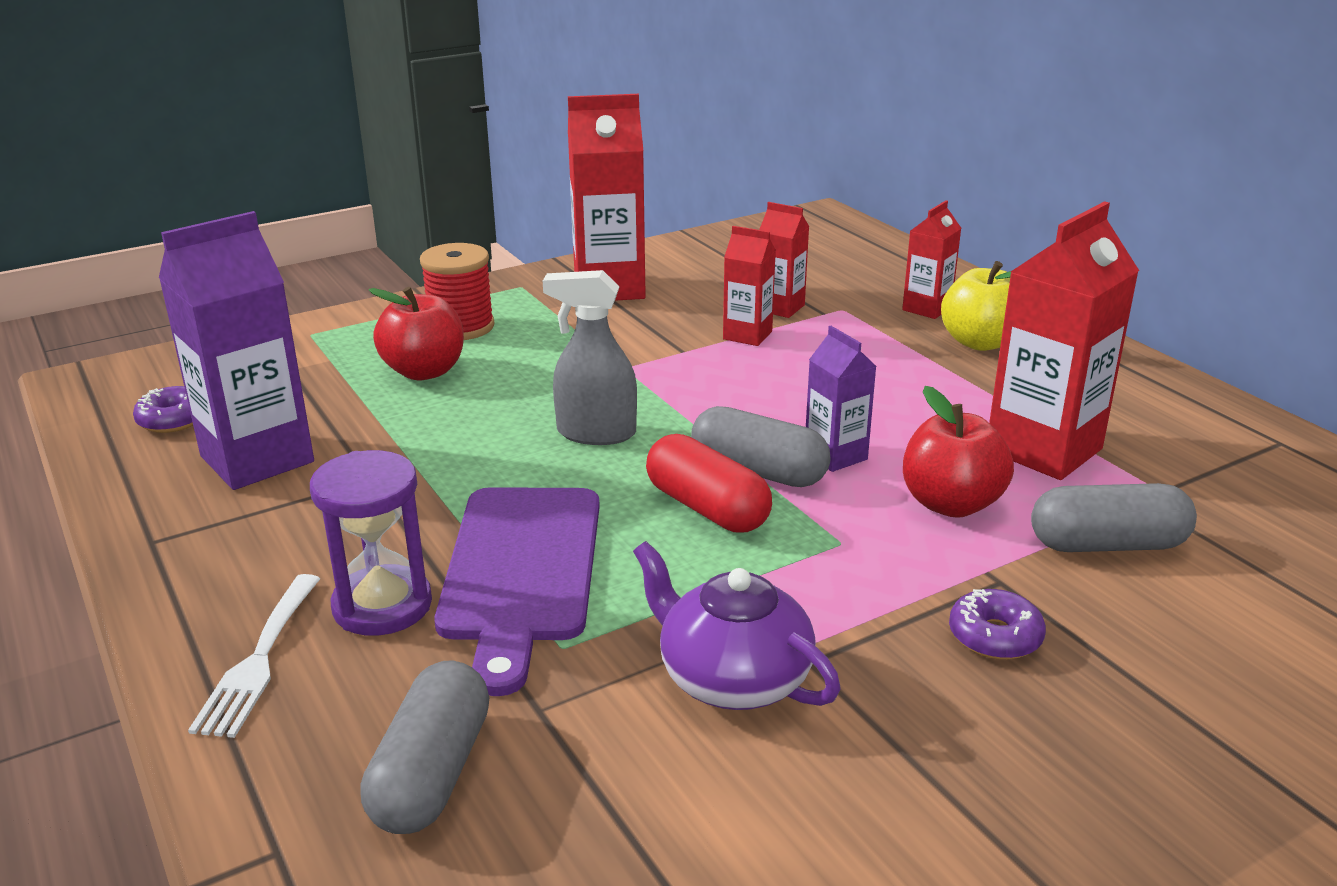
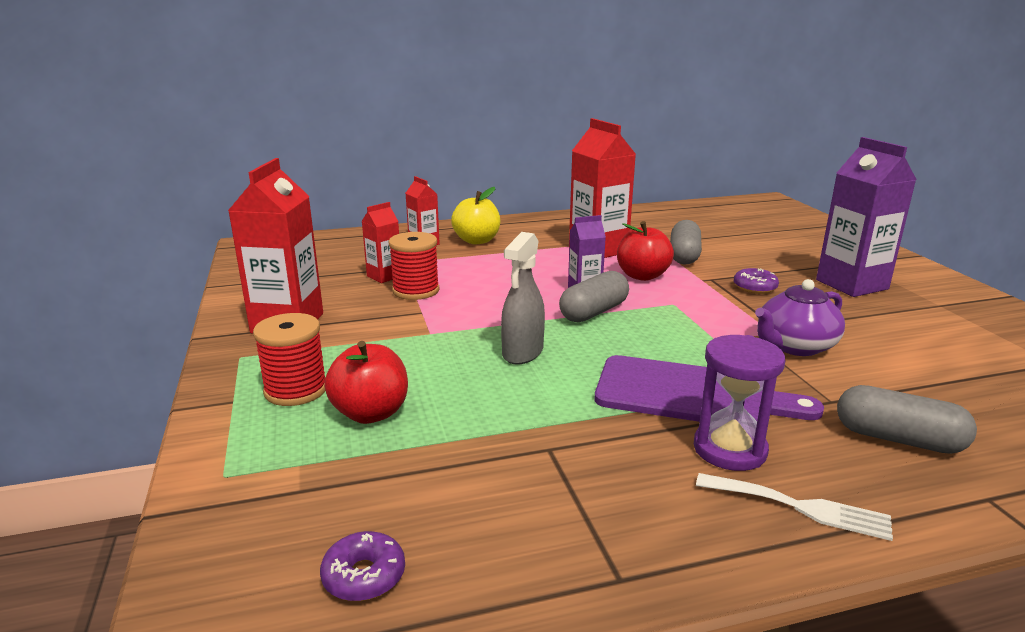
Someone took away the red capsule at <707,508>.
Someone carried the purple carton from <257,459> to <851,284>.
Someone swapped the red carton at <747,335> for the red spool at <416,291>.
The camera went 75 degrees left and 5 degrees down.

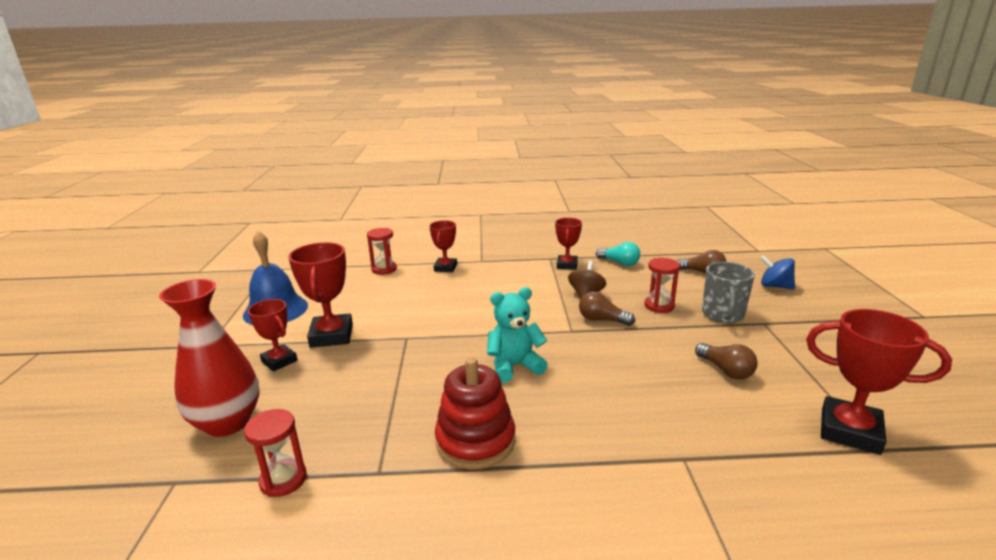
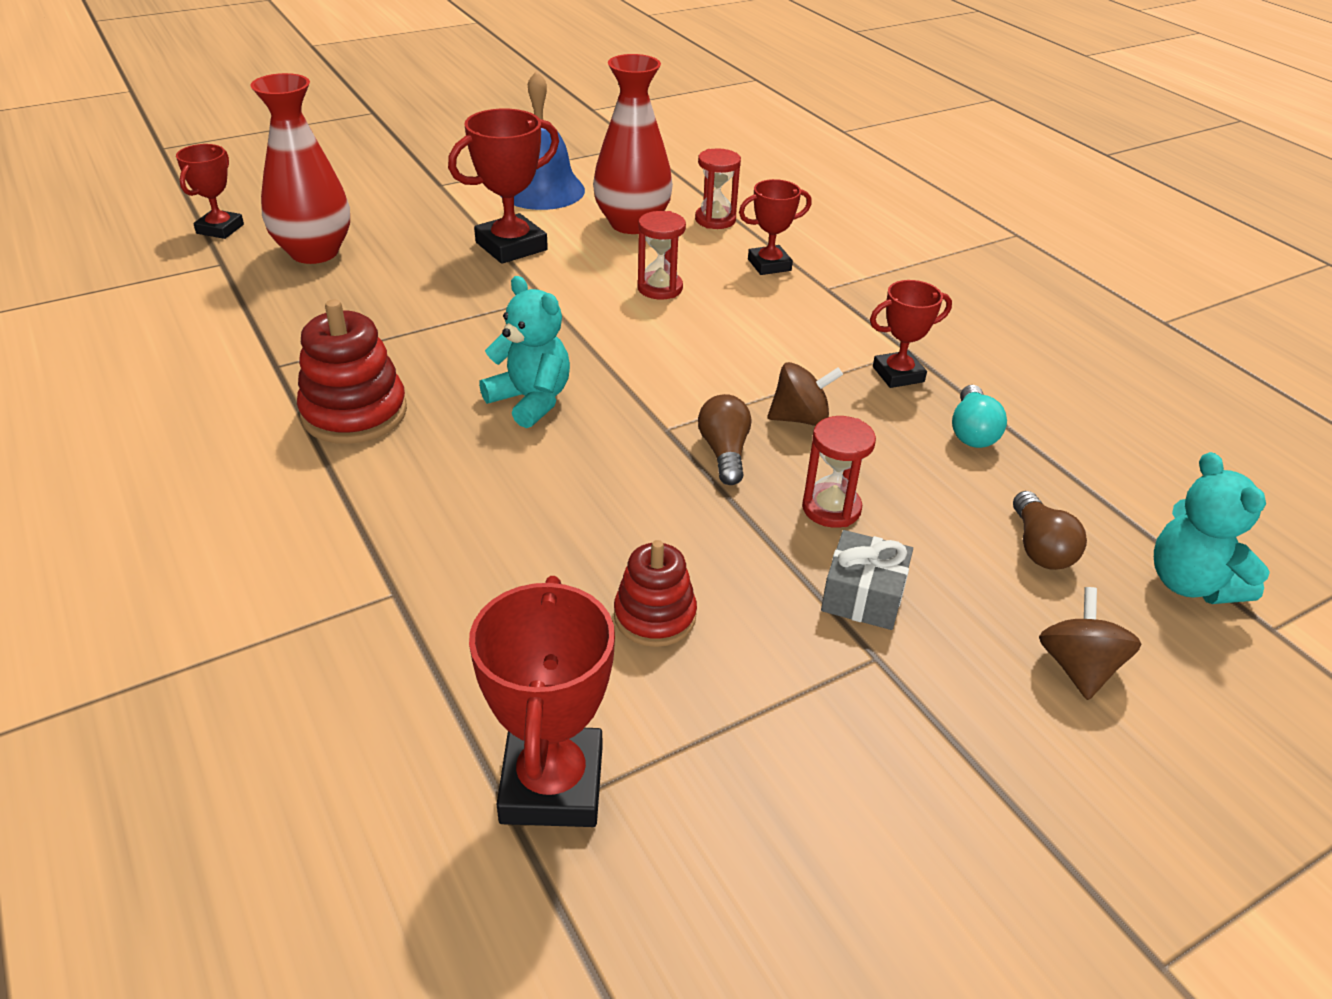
Someone put down the red vase at <632,224>.
Someone put down the turquoise teddy bear at <1190,583>.
Someone carried the red hourglass from <283,480> to <660,288>.
Someone carried the red trophy from <279,361> to <220,229>.
Someone swapped the brown light bulb at <726,370> for the red stacking toy at <655,616>.
Someone swapped the grey mug at <723,315> for the grey gift at <863,595>.
Someone repainted the blue spinning top at <775,286>, which became the brown spinning top at <1078,667>.
The camera went 60 degrees right and 15 degrees up.

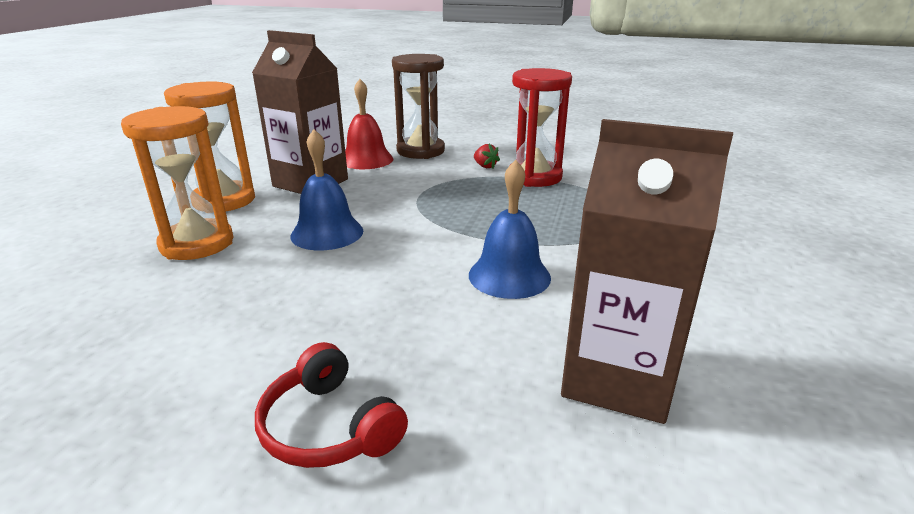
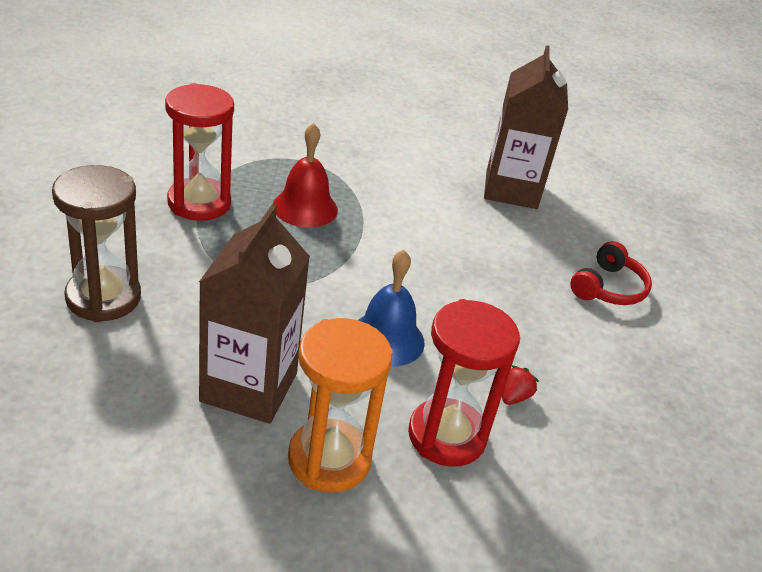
Someone took away the blue bell at <509,276>.
Someone carried the red bell from <366,160> to <305,207>.
Someone carried the red strawberry from <485,166> to <514,397>.
Someone repainted the orange hourglass at <197,244>, which became the red hourglass at <447,436>.
The camera went 110 degrees left and 10 degrees up.

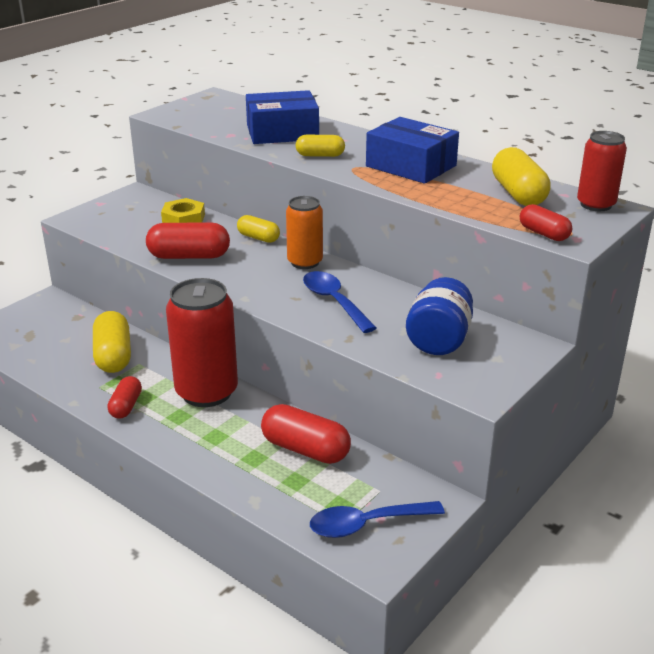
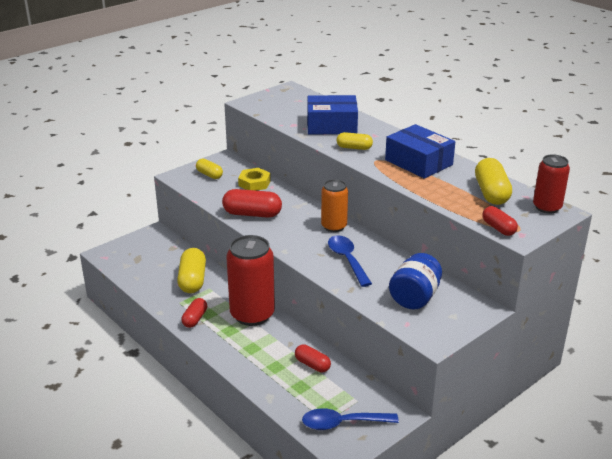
Someone carried the yellow capsule from <258,238> to <209,175>.
Someone scaled the red capsule at <305,449> by 0.61.
The camera went 10 degrees right and 0 degrees up.

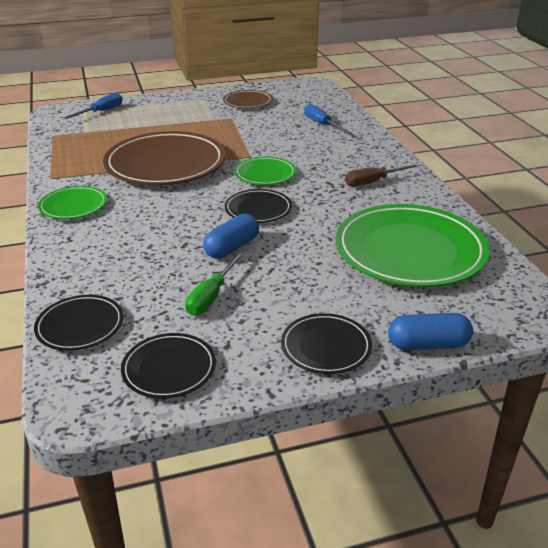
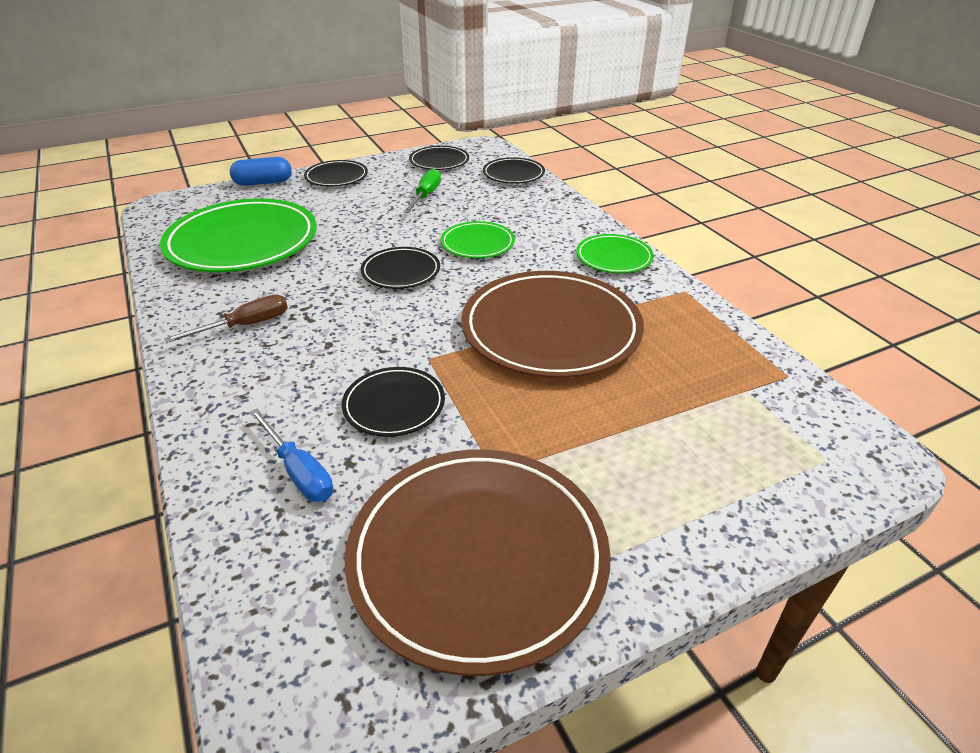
Someone took away the blue screwdriver at <101,111>.
Someone took away the blue capsule at <232,247>.
Someone put down the black plate at <394,405>.
Someone carried the green plate from <265,174> to <477,243>.
Someone scaled the brown plate at <248,102> by 2.01.
The camera went 170 degrees right and 5 degrees up.

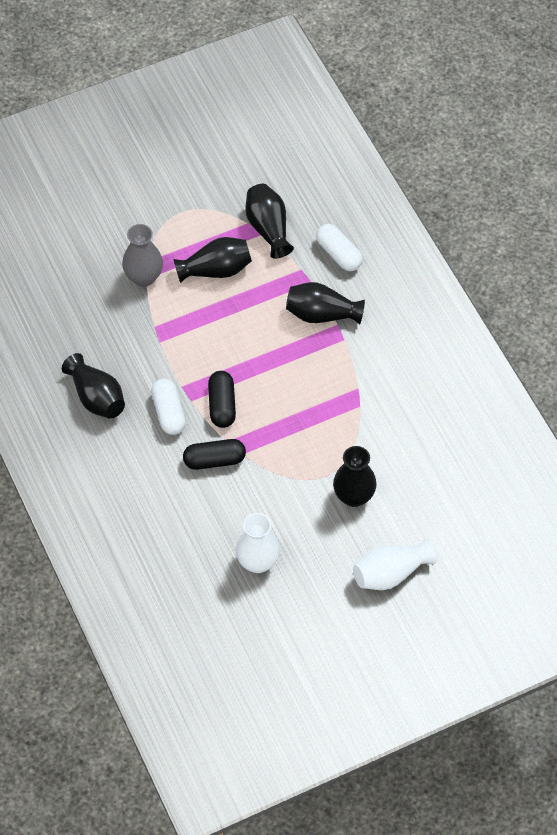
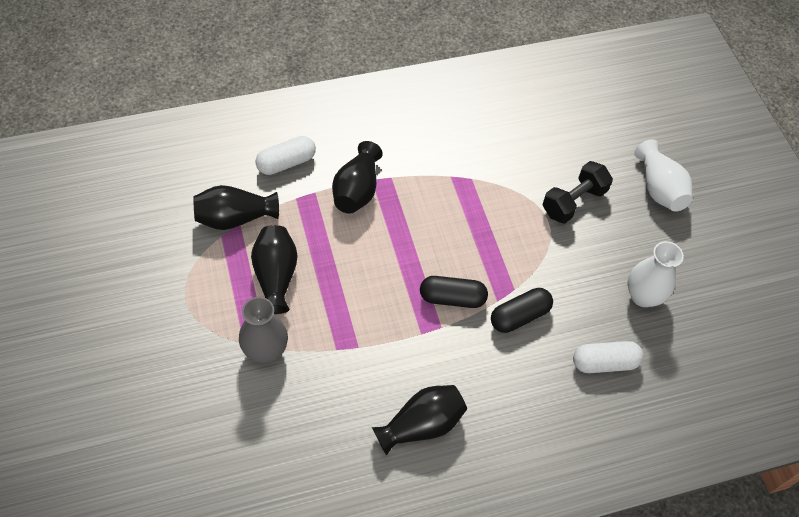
Someone carried the white capsule from <169,413> to <604,363>.
Someone swapped the black vase at <354,496> for the black dumbbell at <573,202>.
Someone rotated the black capsule at <214,460> by 60 degrees clockwise.
The camera went 85 degrees left and 0 degrees up.

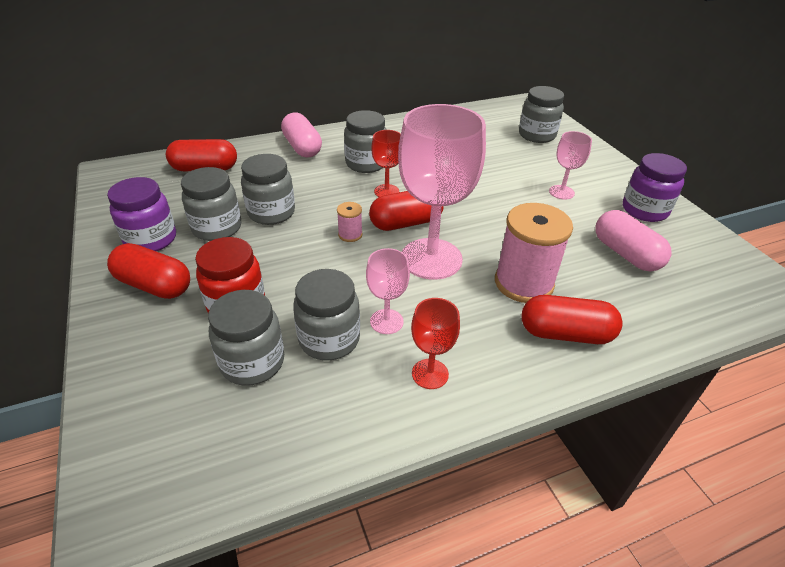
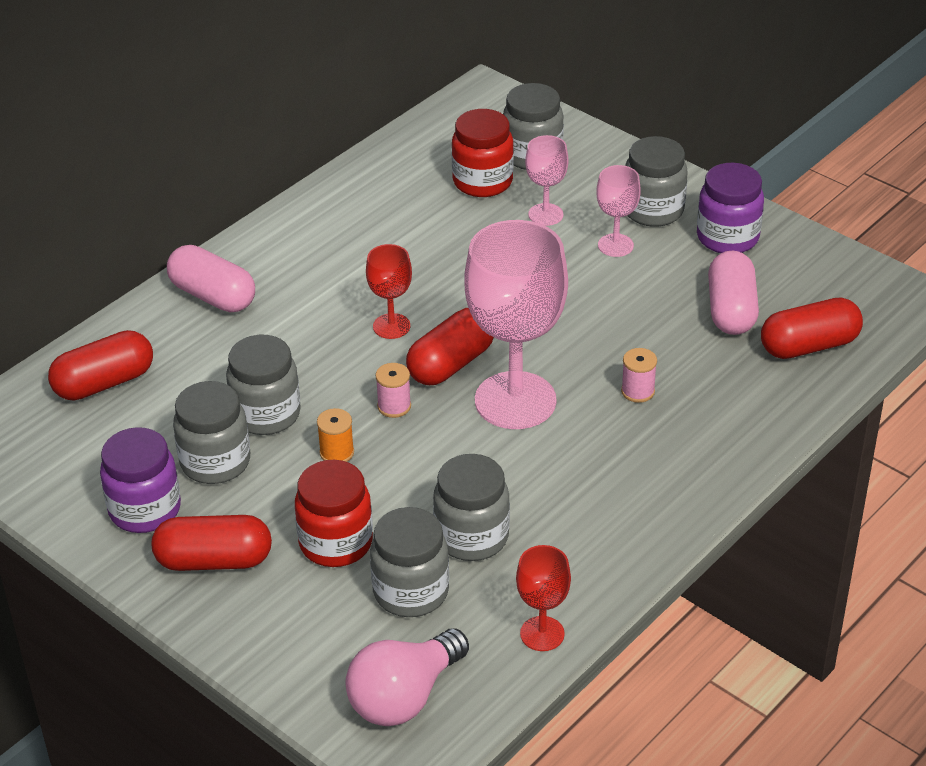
Someone put down the orange spool at <337,453>.
Someone put down the pink light bulb at <404,697>.
Someone put down the red jar at <482,182>.
Someone carried the grey jar from <366,164> to <653,210>.
Someone carried the pink goblet from <386,321> to <545,214>.
Someone carried the red goblet from <430,374> to <542,634>.
Someone carried the red capsule from <565,334> to <809,346>.
Someone rotated the pink capsule at <625,254> by 60 degrees clockwise.
Someone scaled the pink spool at <523,283> by 0.45.
The camera went 25 degrees left and 0 degrees up.

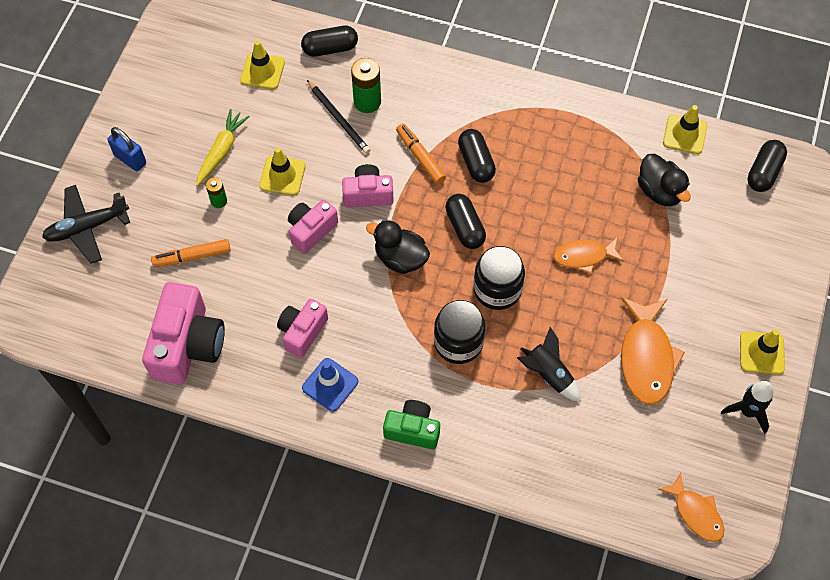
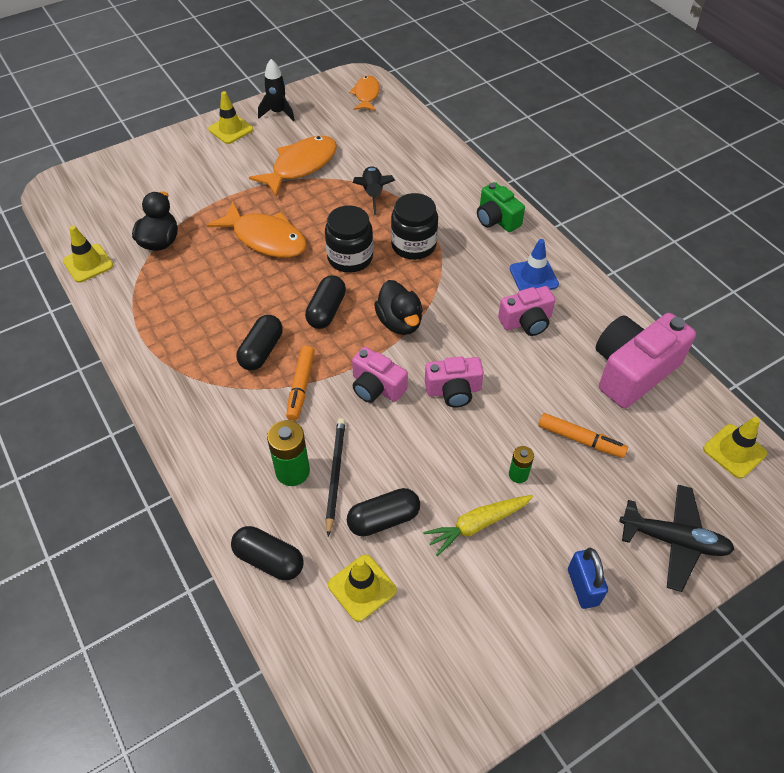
Someone carried the yellow traffic cone from <282,176> to <734,451>.
Someone carried the black capsule from <764,172> to <383,519>.
Someone scaled the orange fish at <584,256> by 1.63.
The camera went 140 degrees left and 10 degrees down.

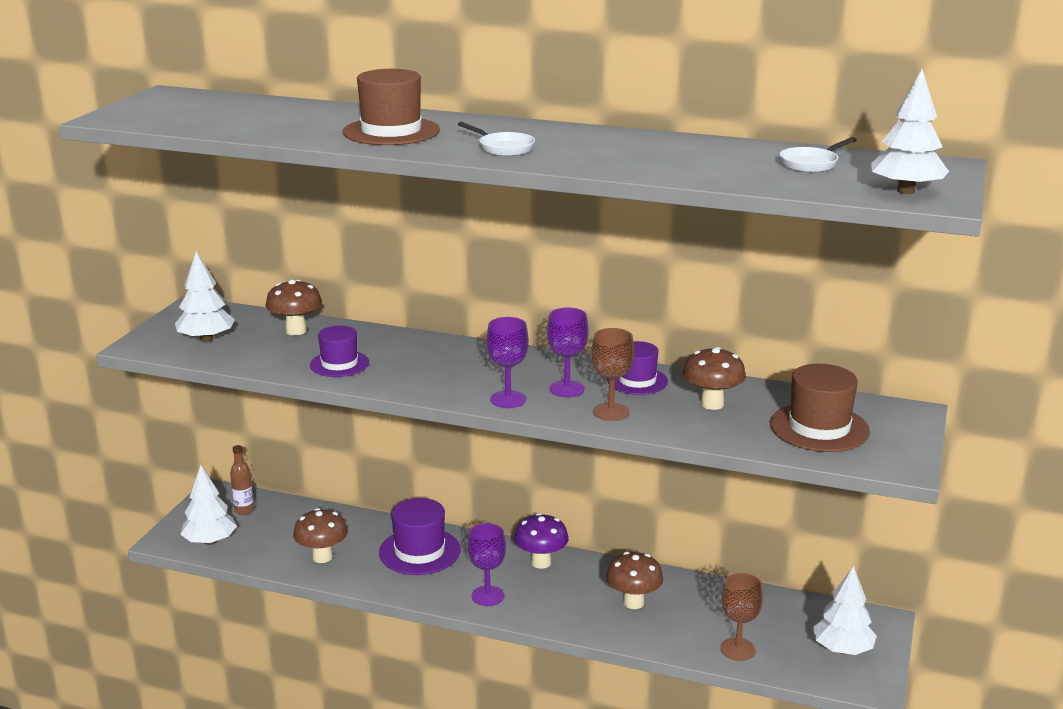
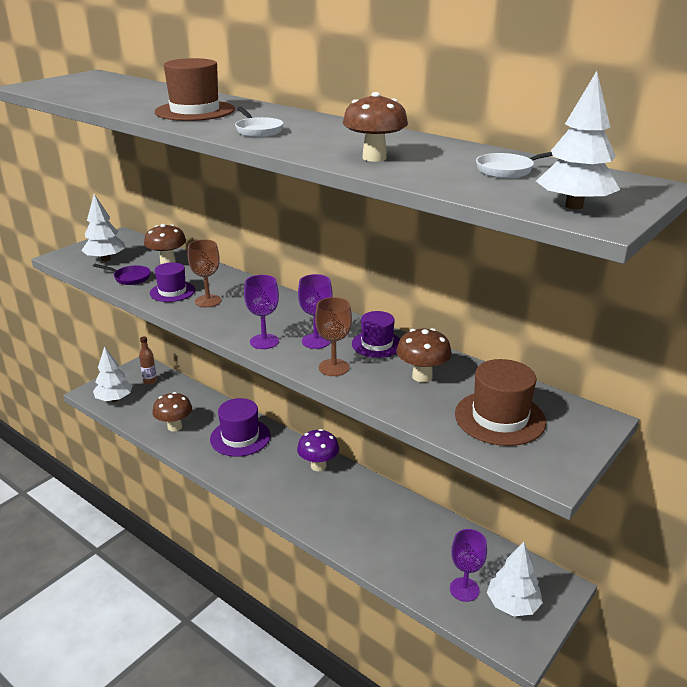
Someone put down the purple pan at <129,278>.
Someone carried the purple goblet from <487,596> to <464,589>.
Someone carried the brown mushroom from <633,602> to <374,158>.
Someone carried the brown goblet from <737,649> to <208,301>.
The camera went 20 degrees right and 5 degrees up.

